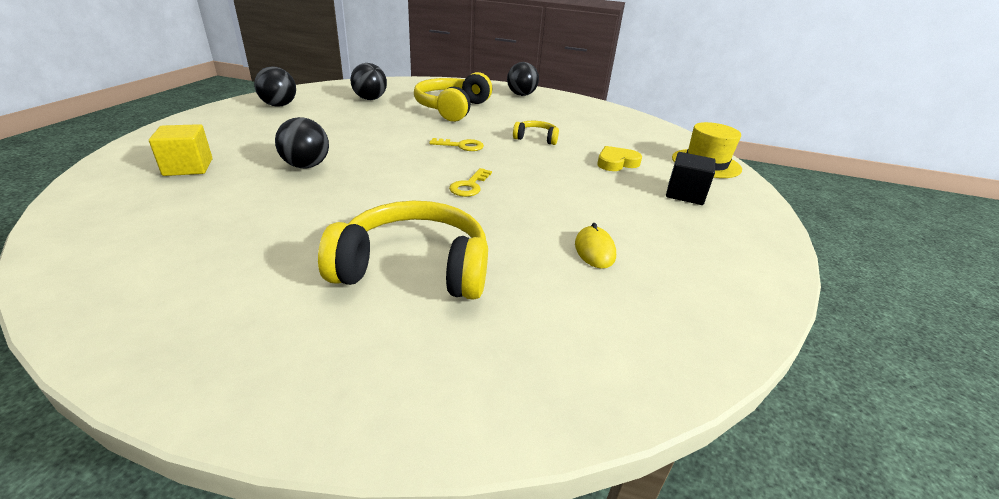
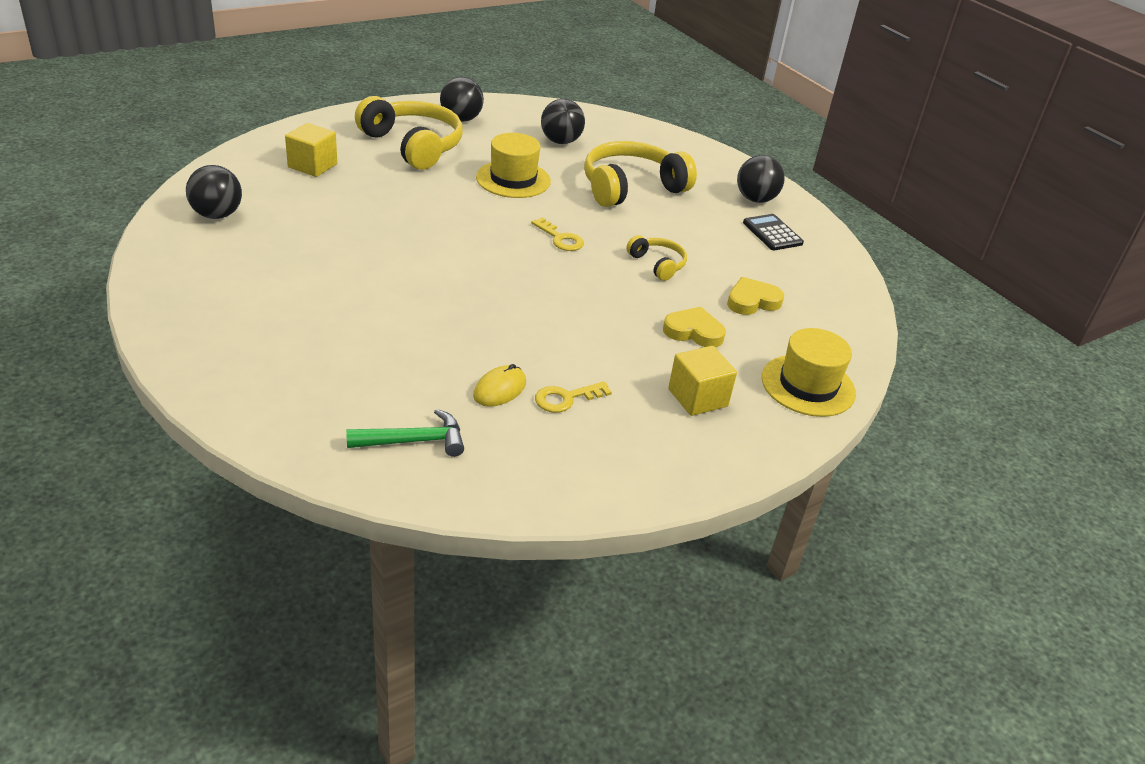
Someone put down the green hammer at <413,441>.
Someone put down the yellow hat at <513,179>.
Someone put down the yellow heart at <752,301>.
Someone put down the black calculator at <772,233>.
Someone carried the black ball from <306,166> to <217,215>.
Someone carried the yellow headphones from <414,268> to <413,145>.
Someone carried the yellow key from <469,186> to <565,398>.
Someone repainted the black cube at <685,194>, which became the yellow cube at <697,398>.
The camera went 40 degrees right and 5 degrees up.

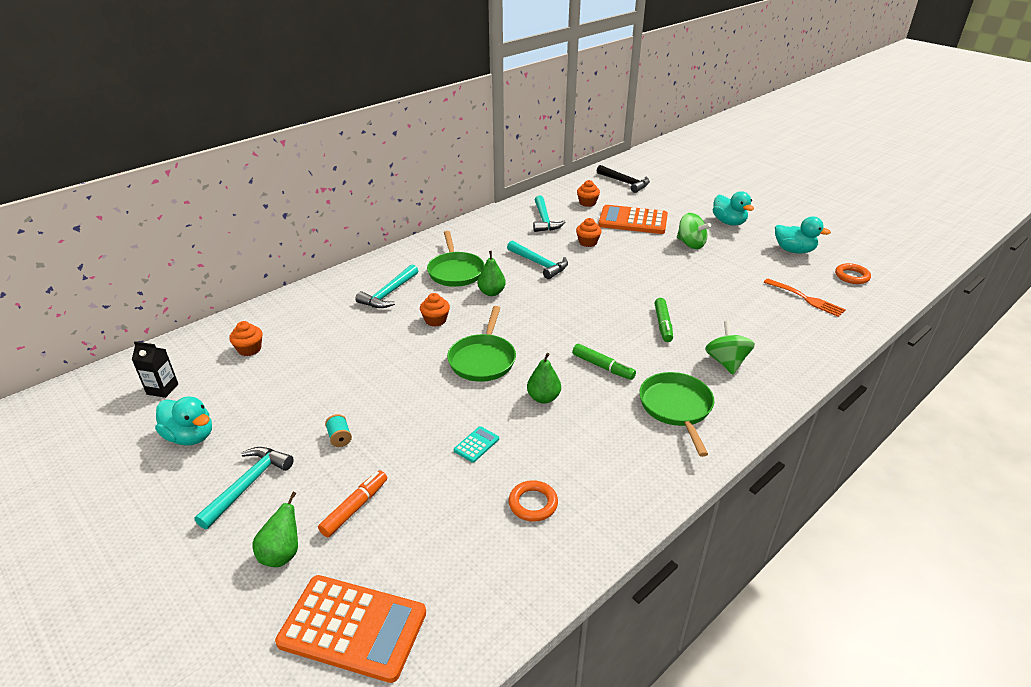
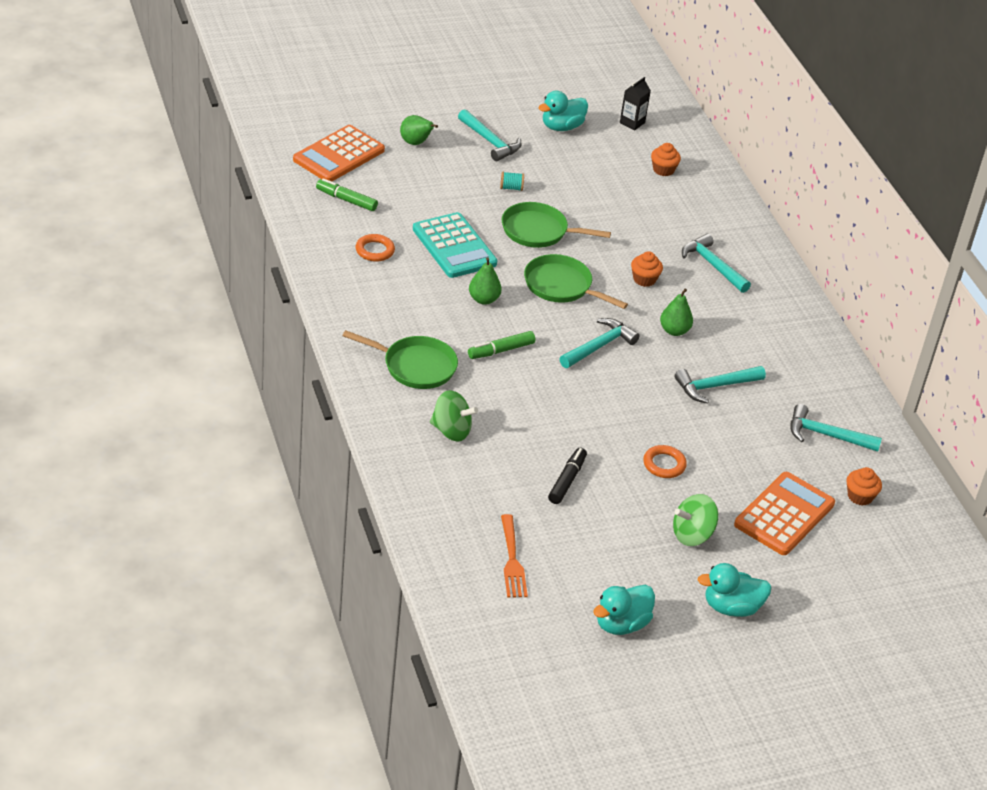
Someone took away the orange marker at <355,508>.
Someone took away the orange cupcake at <587,242>.
Someone took away the black hammer at <625,182>.
Someone put down the black marker at <567,480>.
Someone put down the turquoise hammer at <599,346>.
Someone carried the green pan from <455,271> to <538,231>.
Someone carried the green marker from <663,324> to <346,200>.
Someone carried the orange ring from <852,276> to <664,464>.
Someone rotated the orange fork at <806,299> by 75 degrees counterclockwise.
Someone scaled the turquoise calculator at <476,444> by 2.38.
The camera went 110 degrees right and 5 degrees up.

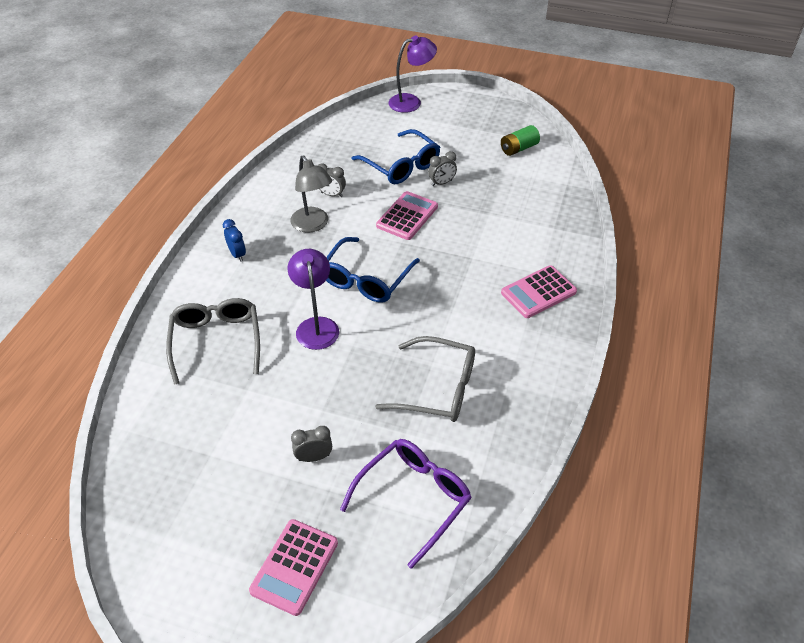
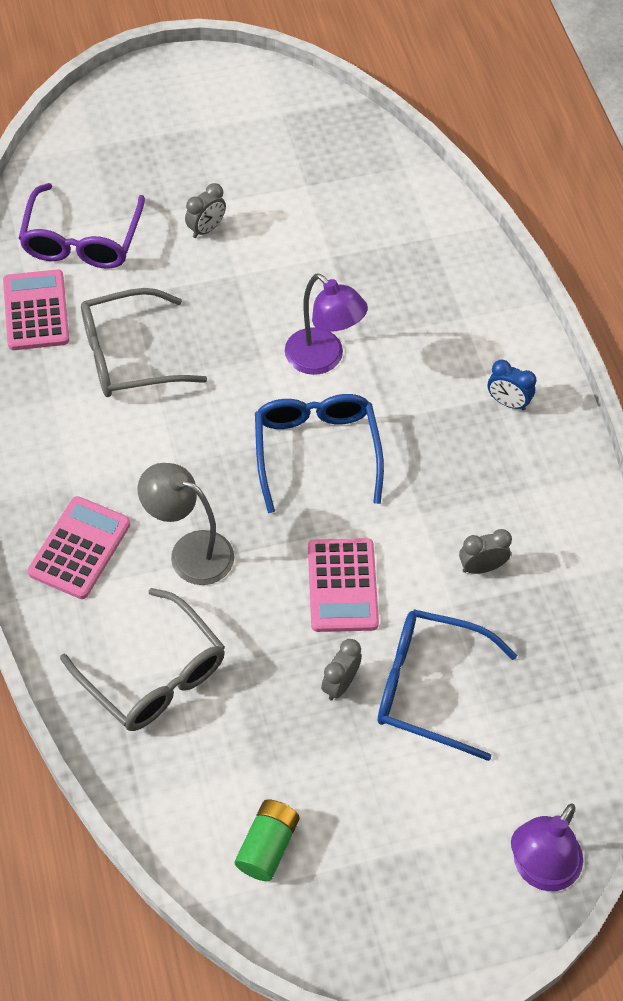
Someone carried the grey glasses from <216,341> to <155,676>.
Someone carried the pink calculator from <294,567> to <36,311>.
Someone carried the grey lamp from <313,225> to <190,552>.
The camera went 145 degrees right and 10 degrees up.

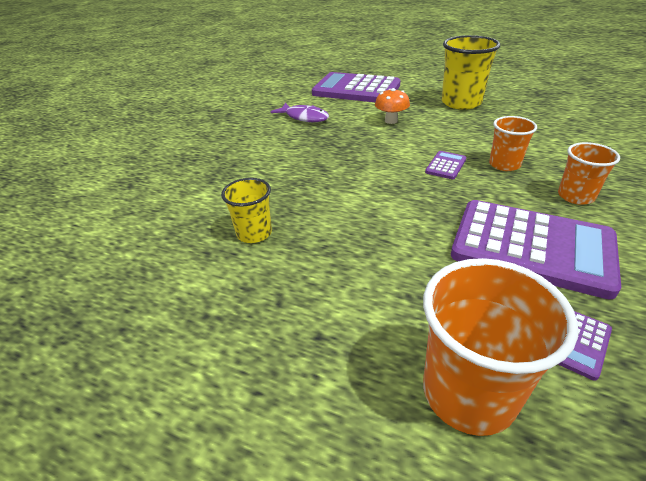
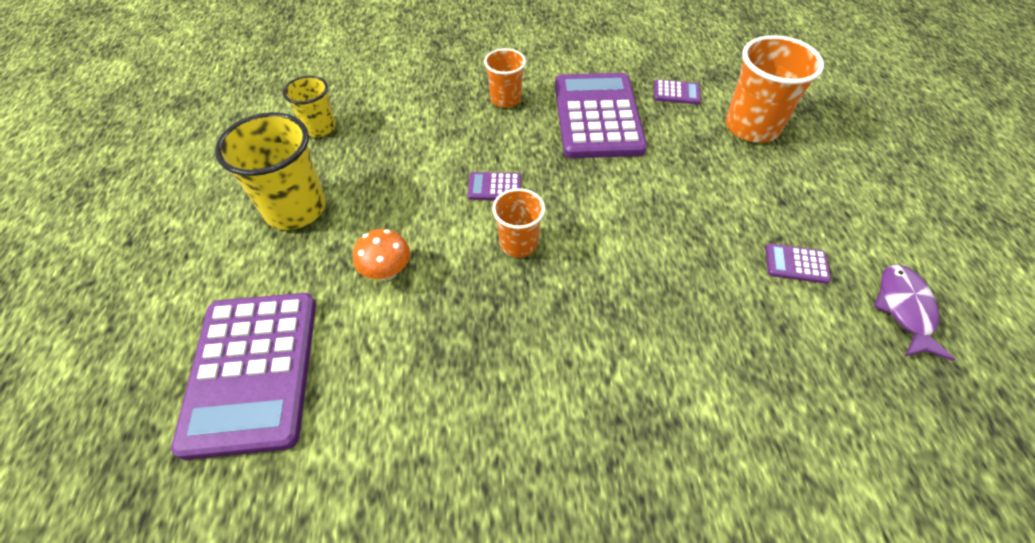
Someone put down the purple calculator at <796,264>.
Someone carried the yellow cup from <254,233> to <319,128>.
Someone carried the purple fish from <304,117> to <904,309>.
Someone carried the orange cup from <504,164> to <518,243>.
The camera went 120 degrees left and 15 degrees up.

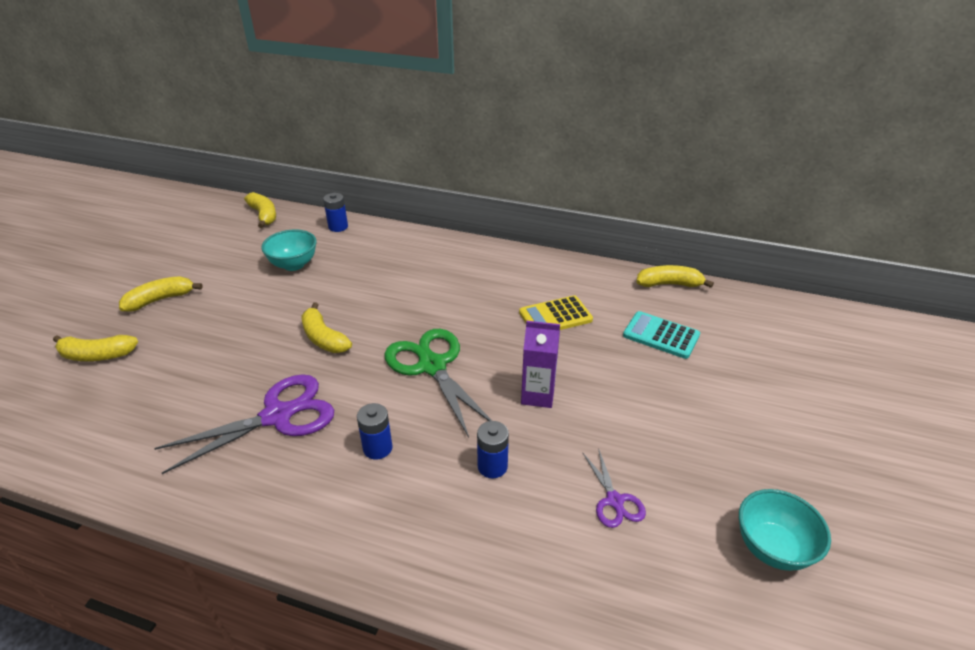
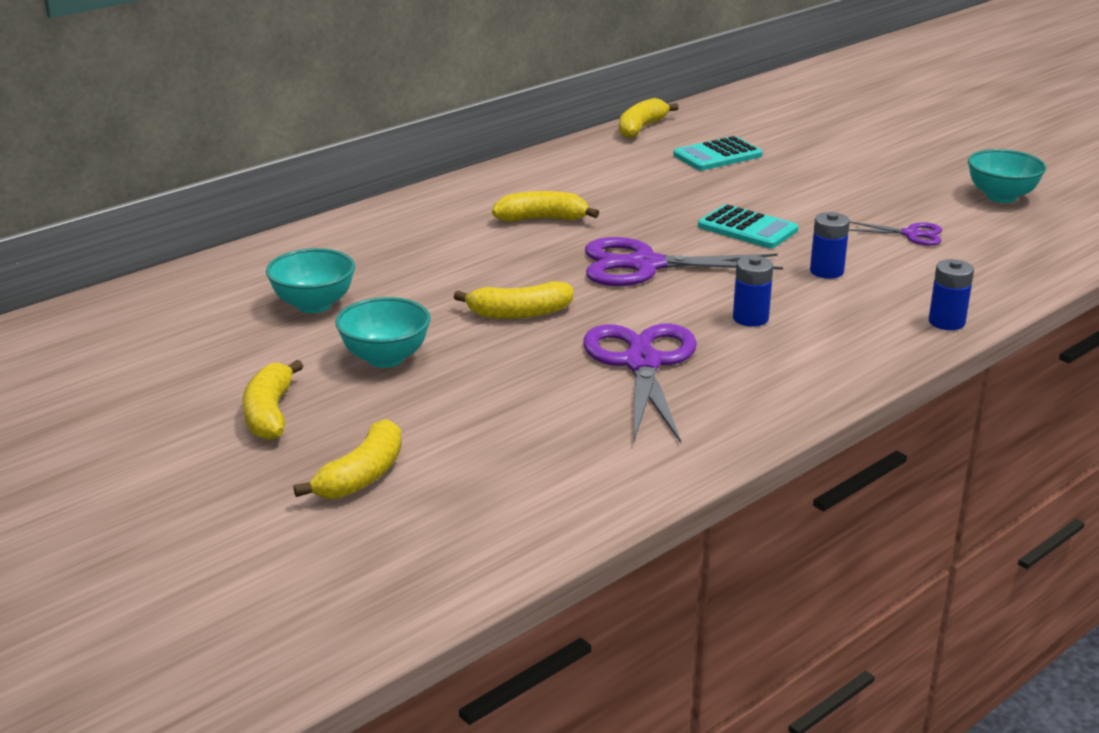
Someone took away the yellow calculator at <555,316>.
Someone put down the turquoise bowl at <385,358>.
Someone carried the yellow banana from <264,215> to <542,219>.
Someone carried the blue battery from <338,227> to <946,322>.
Someone swapped the purple carton at <538,395> for the turquoise calculator at <747,228>.
Someone repainted the green scissors at <432,366>, which became the purple scissors at <646,265>.
The camera went 60 degrees left and 10 degrees down.

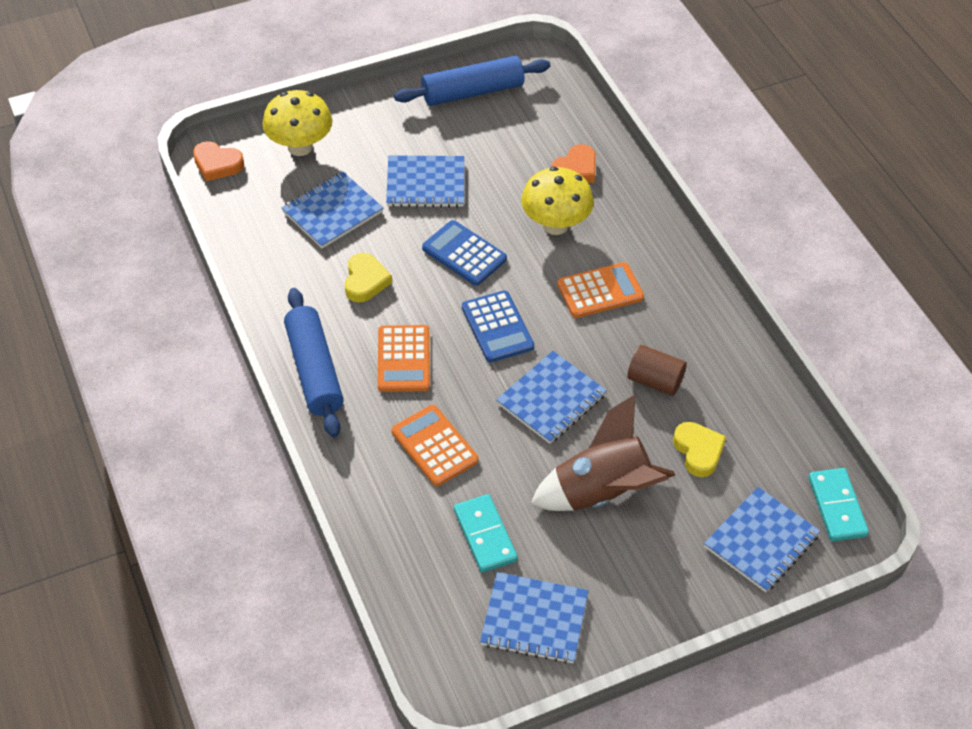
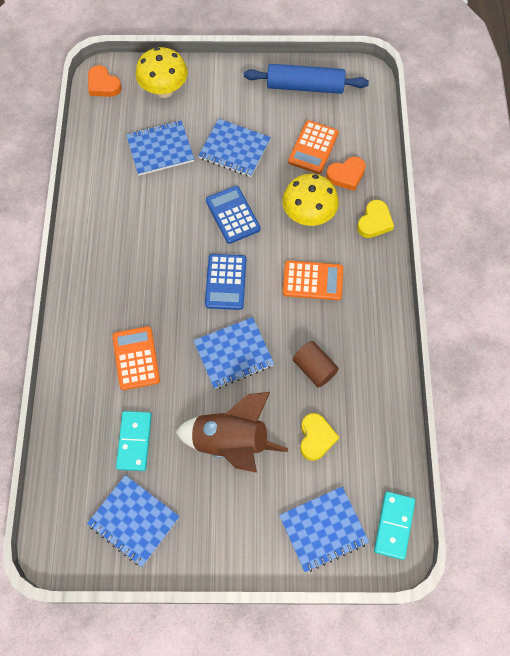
Someone took away the blue rolling pin at <314,370>.
Someone carried the yellow heart from <365,281> to <374,222>.
Someone carried the orange calculator from <403,359> to <313,147>.
The camera went 25 degrees right and 15 degrees up.

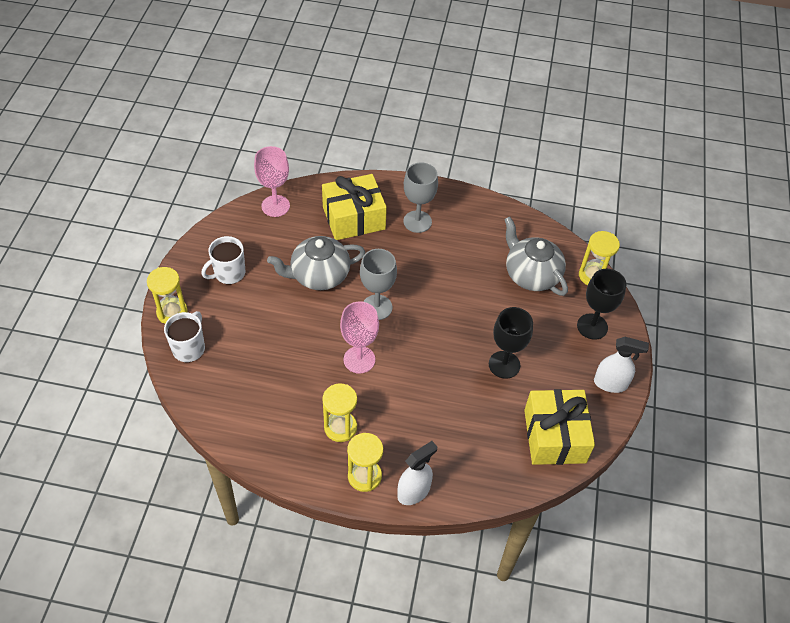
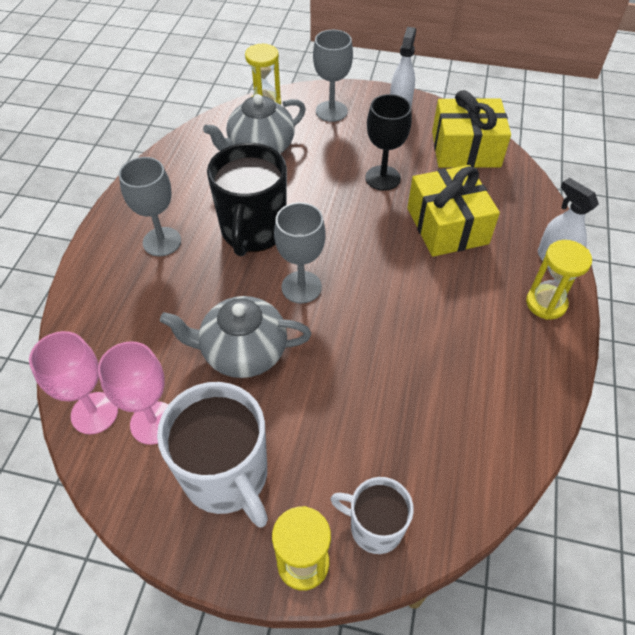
Someone took away the yellow hourglass at <340,427>.
Someone put down the black mug at <253,231>.
Someone carried the yellow gift from <354,218> to <447,226>.
Someone carried the pink goblet from <359,359> to <153,423>.
Someone repainted the black goblet at <592,326>, which became the grey goblet at <331,111>.
Someone rotated the grey teapot at <319,275> by 105 degrees clockwise.
Someone scaled the white mug at <229,273> by 1.70.
The camera went 85 degrees left and 0 degrees up.

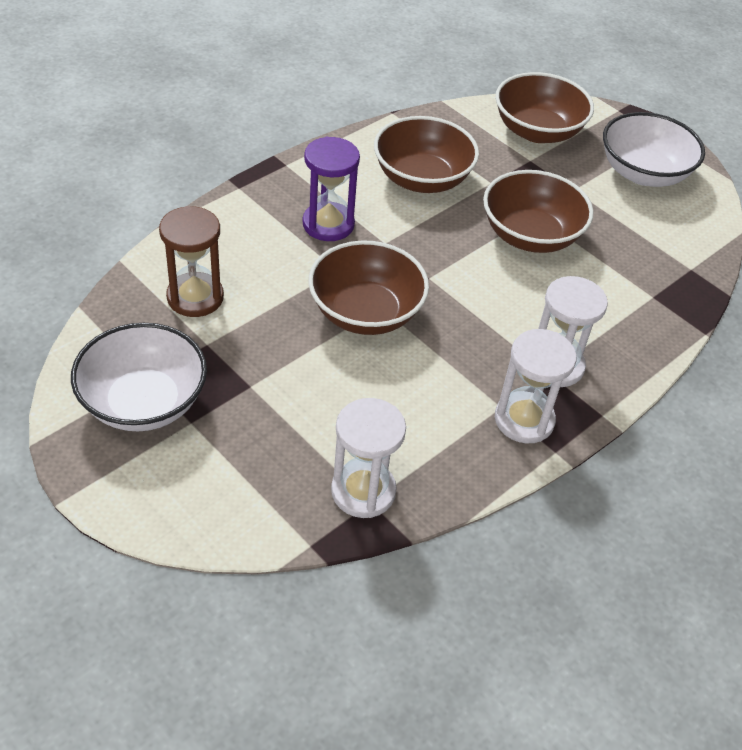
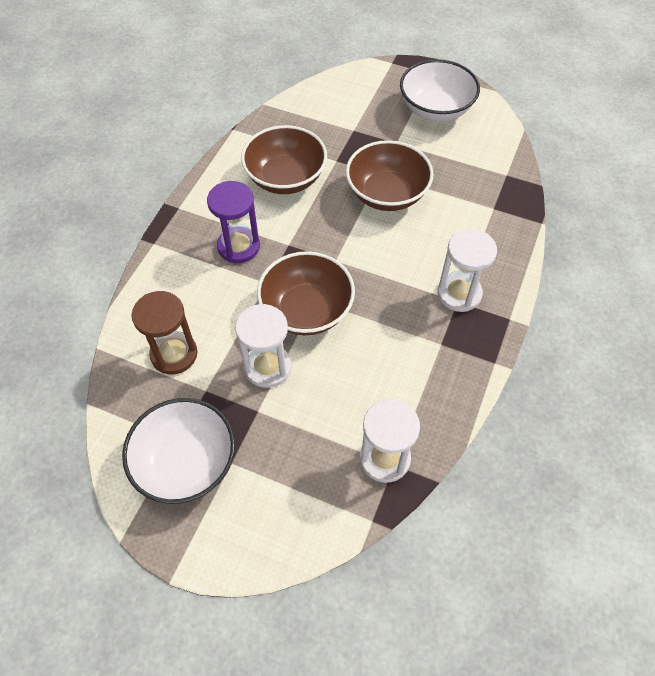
Someone took away the brown bowl at <537,131>.
Someone carried the white hourglass from <524,420> to <268,367>.
The camera went 20 degrees left and 10 degrees up.

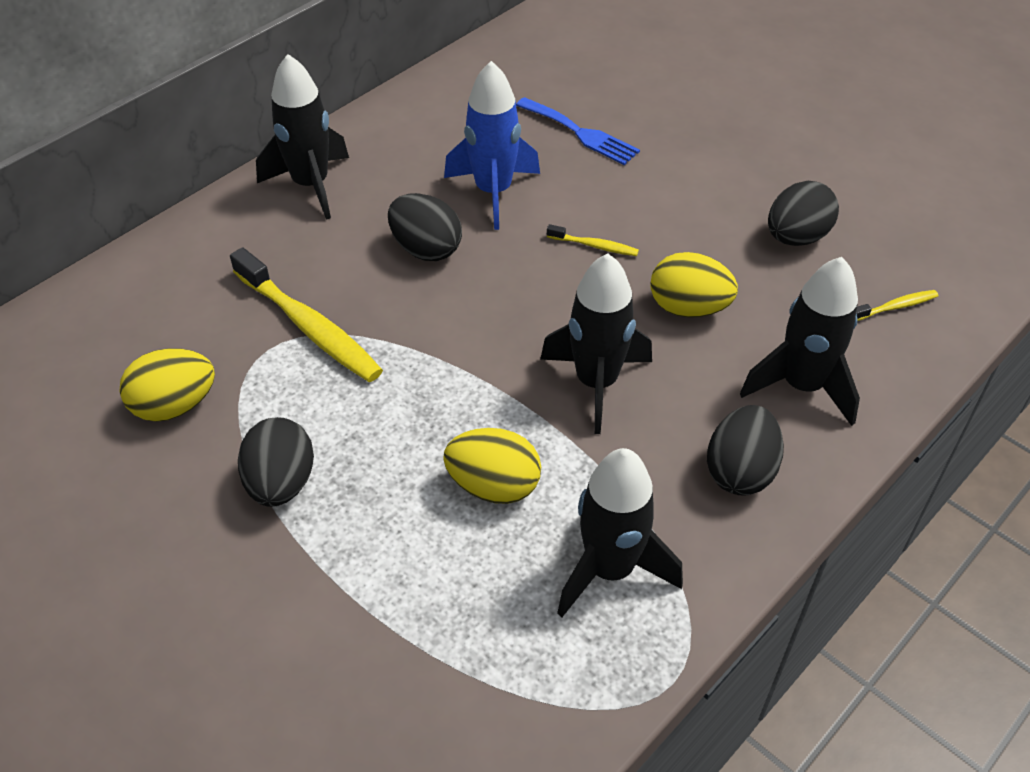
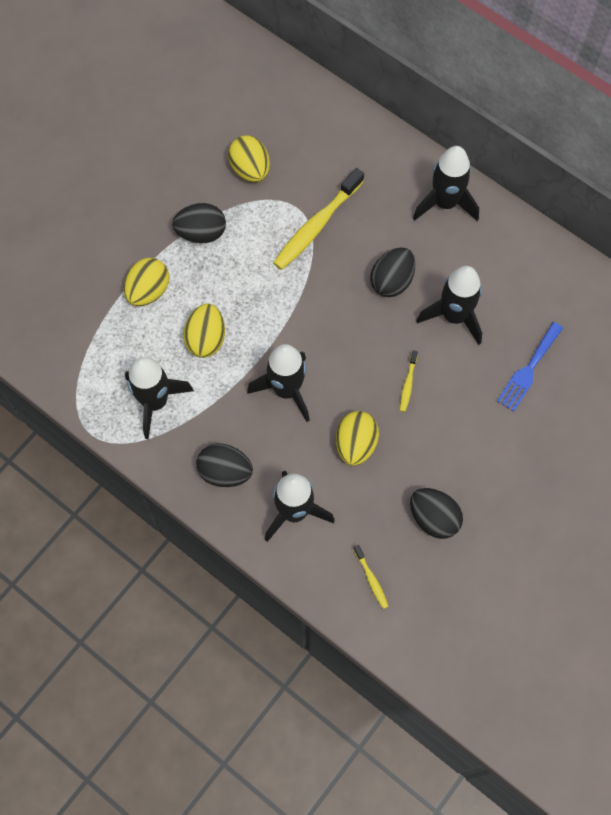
Someone put down the yellow egg at <148,291>.
Someone repainted the blue rocket at <493,192>, which became the black rocket at <454,316>.
The camera went 85 degrees right and 20 degrees up.

